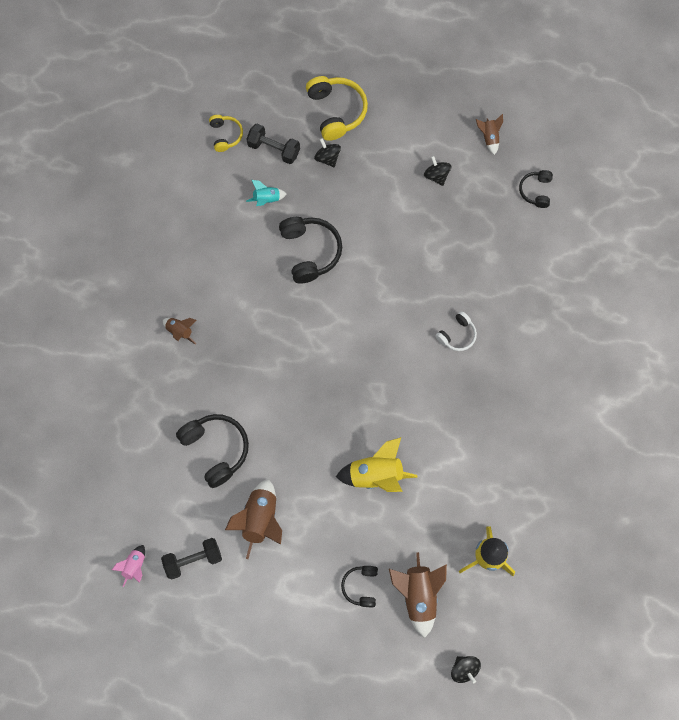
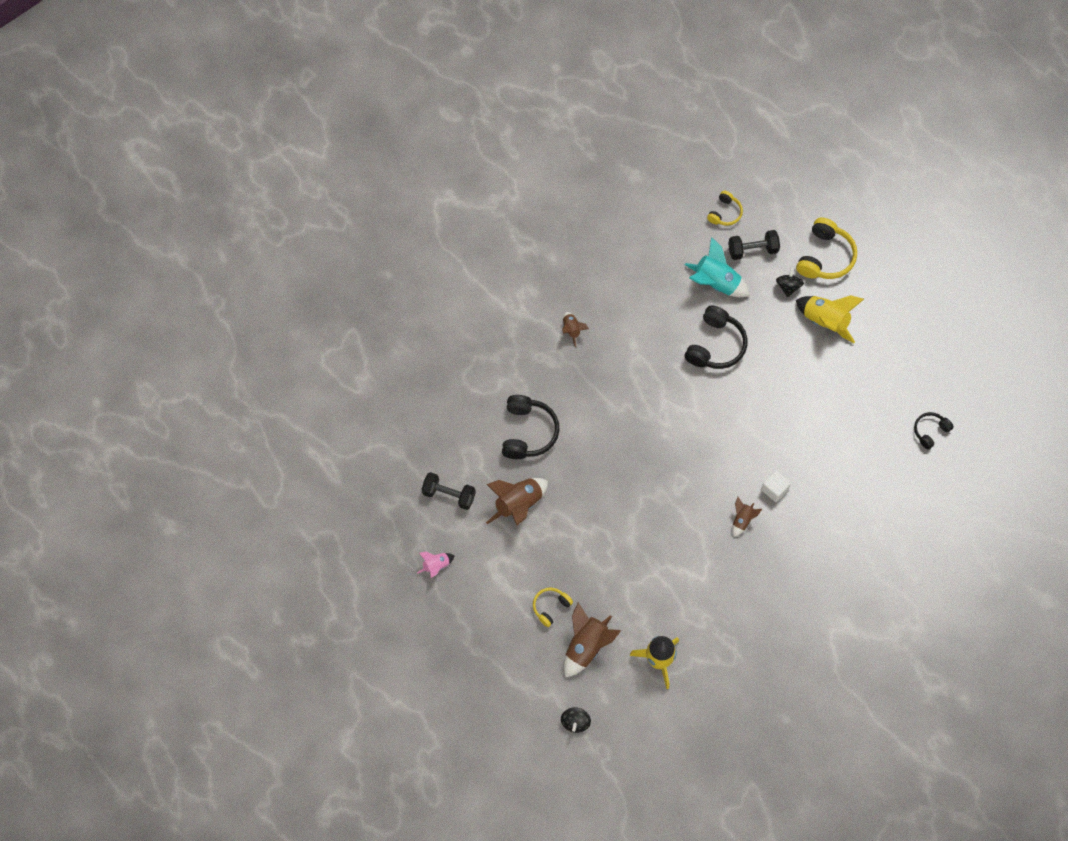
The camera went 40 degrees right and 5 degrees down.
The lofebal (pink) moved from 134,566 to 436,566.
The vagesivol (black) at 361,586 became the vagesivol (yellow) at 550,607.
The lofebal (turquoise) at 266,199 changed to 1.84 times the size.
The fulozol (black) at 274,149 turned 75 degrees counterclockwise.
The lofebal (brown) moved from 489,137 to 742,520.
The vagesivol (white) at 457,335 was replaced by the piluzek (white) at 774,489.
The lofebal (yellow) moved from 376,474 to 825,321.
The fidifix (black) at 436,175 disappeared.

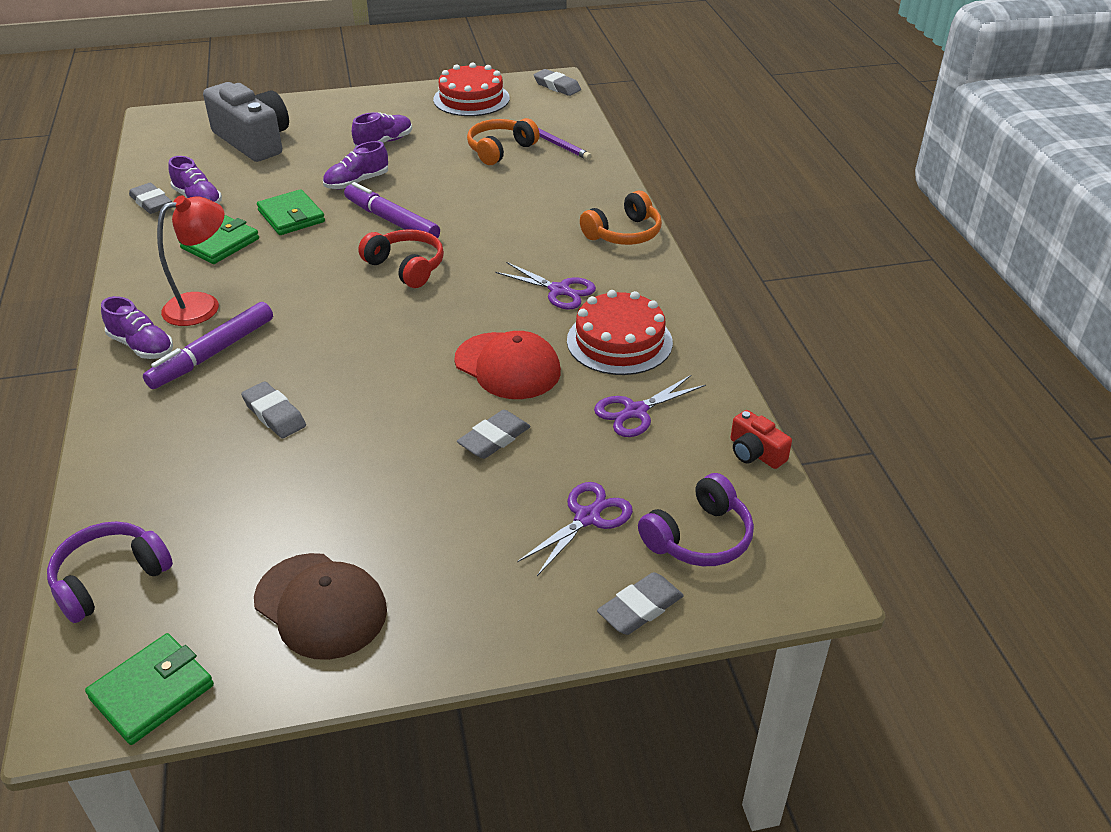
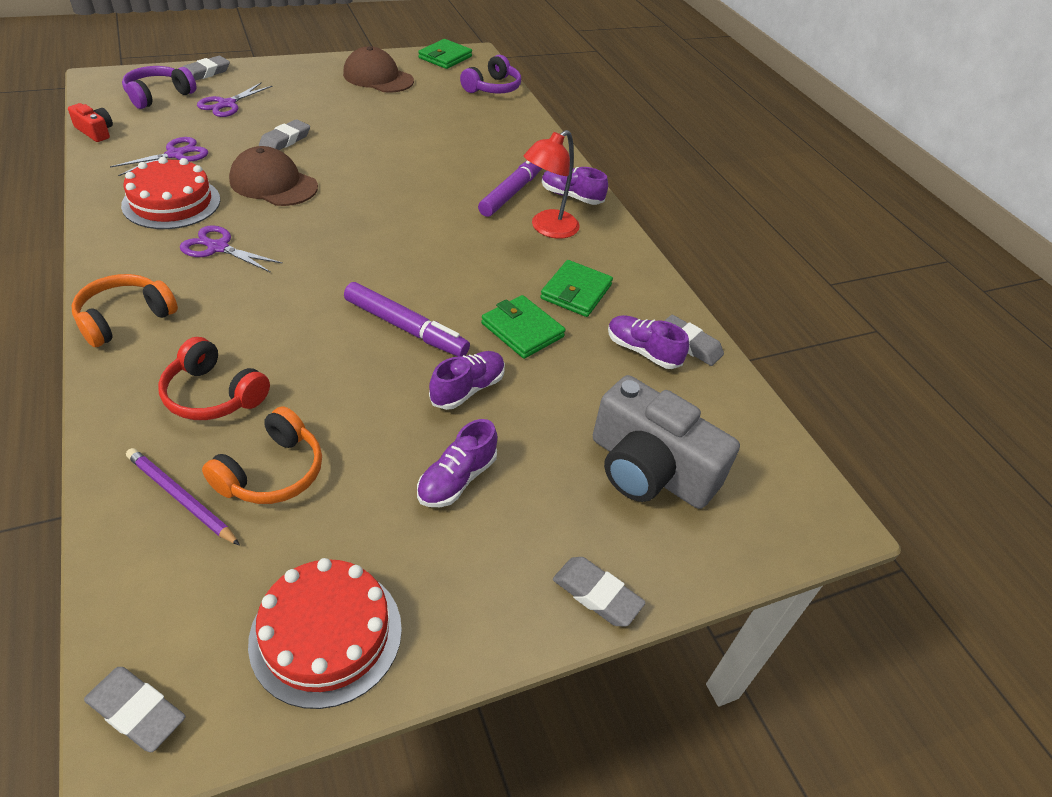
The camera went 165 degrees right and 5 degrees up.
The vagesivol (red) moved from 406,267 to 213,395.
The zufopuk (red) at 507,366 became the zufopuk (brown) at 273,184.
The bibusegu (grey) moved from 274,414 to 597,594.

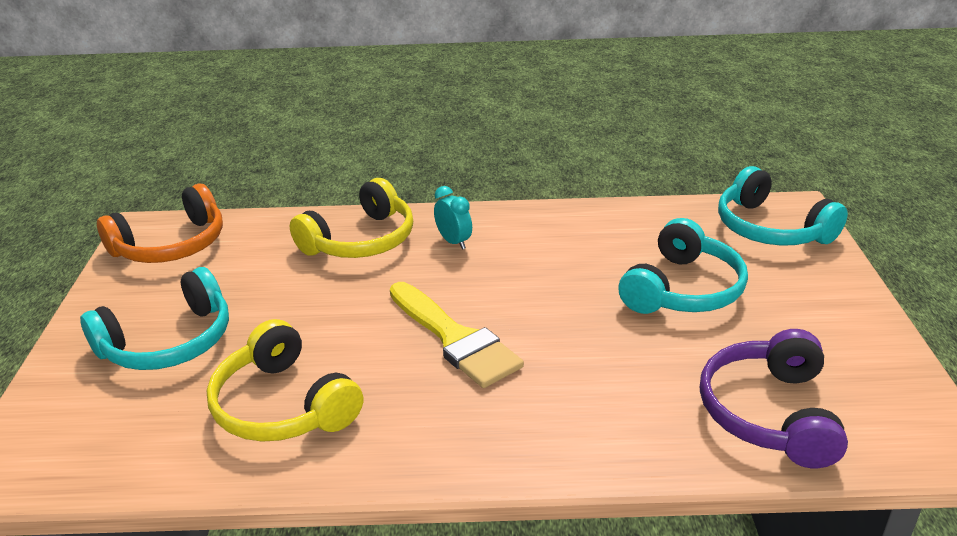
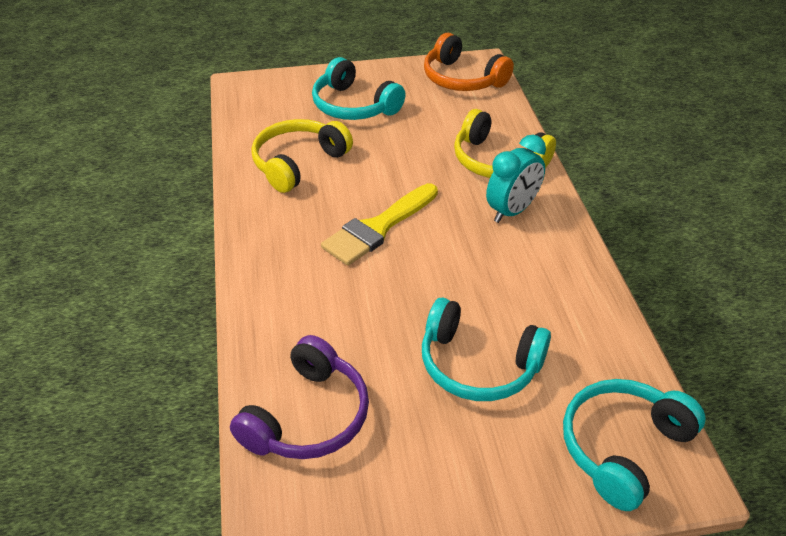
The camera went 80 degrees right and 10 degrees up.
The vagesivol (purple) at 769,413 turned 120 degrees clockwise.
The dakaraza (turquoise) at 454,242 changed to 1.59 times the size.

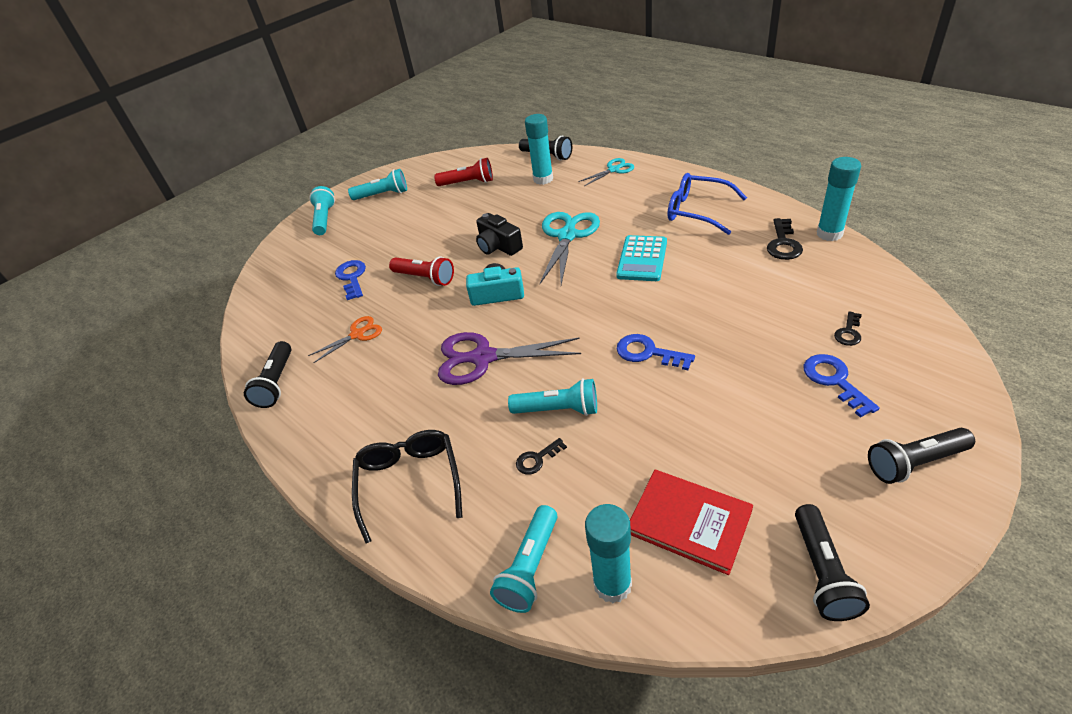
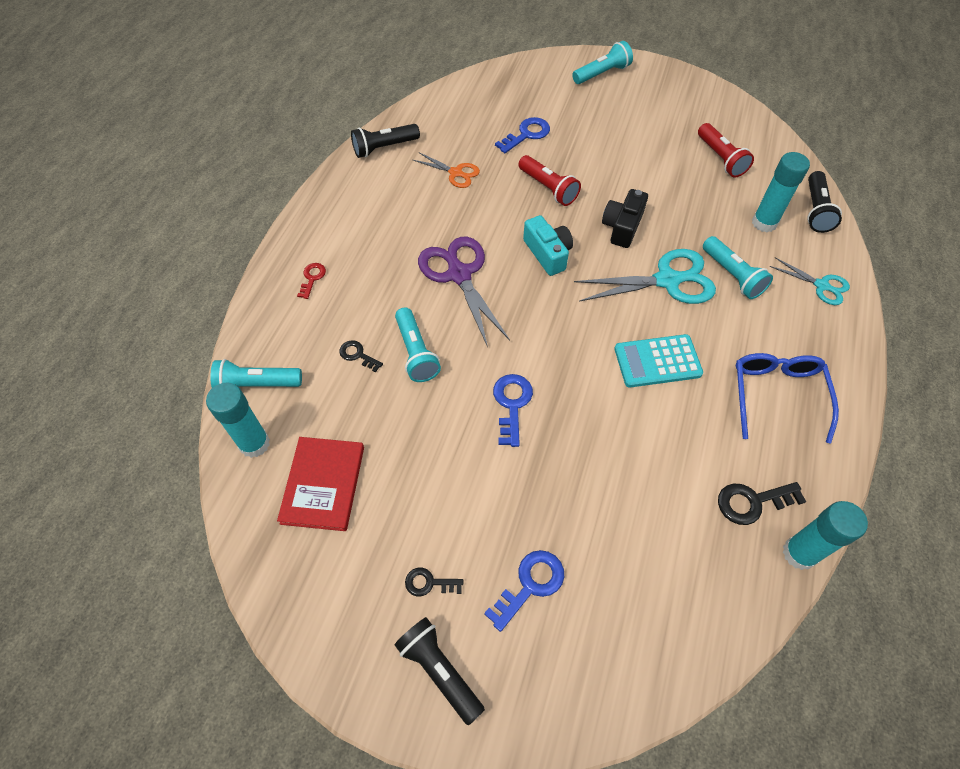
The camera went 60 degrees right and 15 degrees up.
The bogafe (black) at 409,482 was replaced by the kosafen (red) at 312,278.
The kosafen (black) moved from 848,332 to 429,583.
The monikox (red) at 425,278 turned 45 degrees counterclockwise.
The monikox (turquoise) moved from 383,195 to 732,275.
The monikox (black) at 823,572 disappeared.

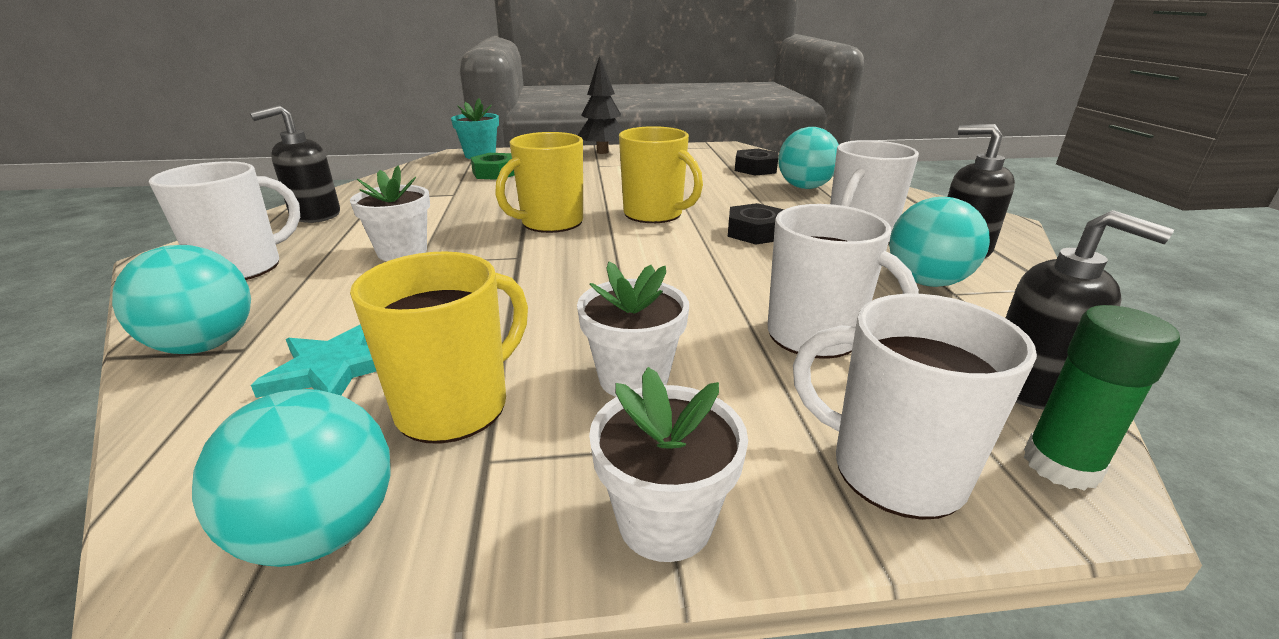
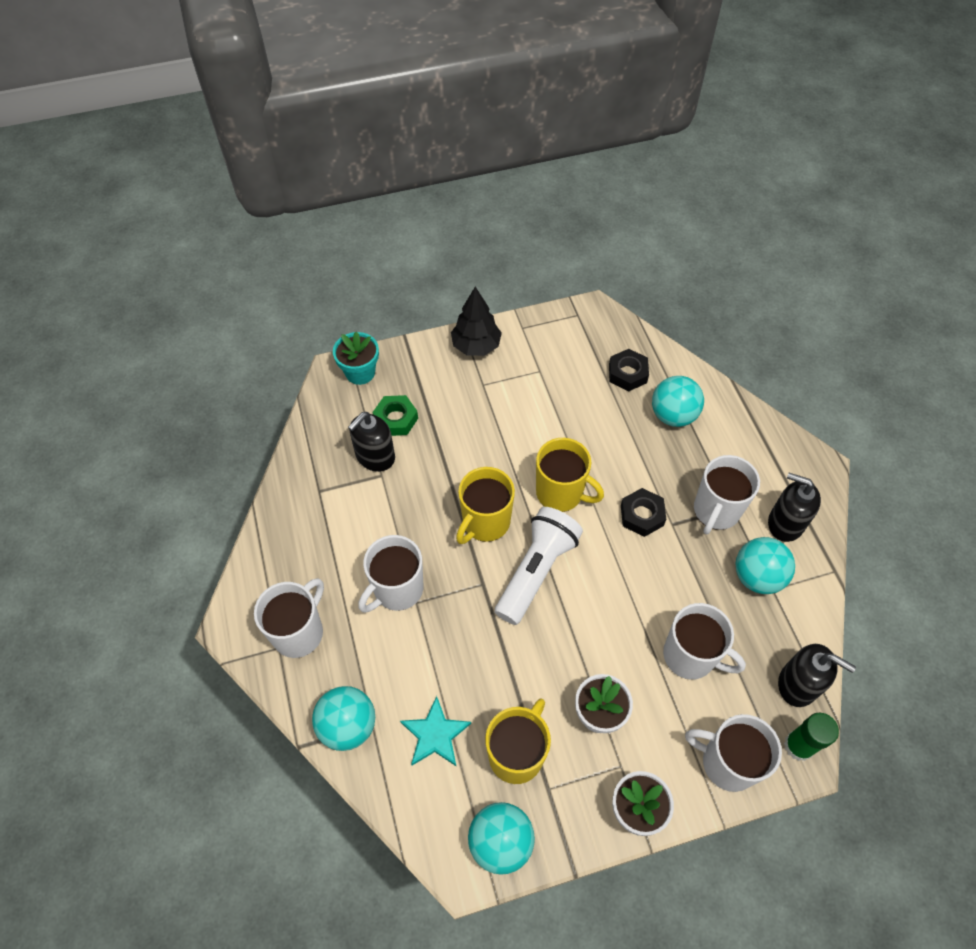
The camera went 10 degrees left and 30 degrees up.
The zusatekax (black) moved from 315,215 to 375,456.
The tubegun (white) at 402,252 was replaced by the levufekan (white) at 397,590.
The monikox (white) at 536,571 appeared.

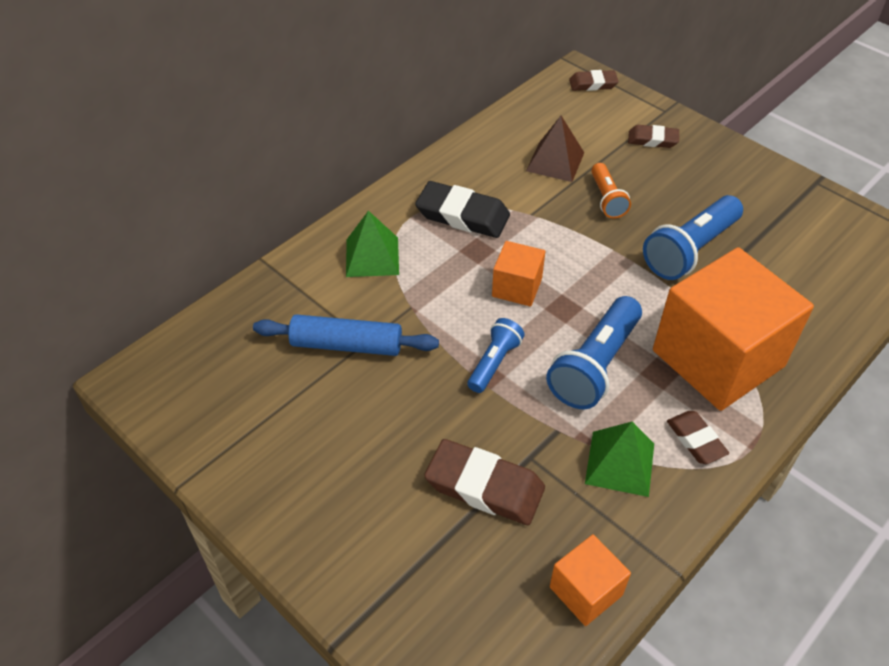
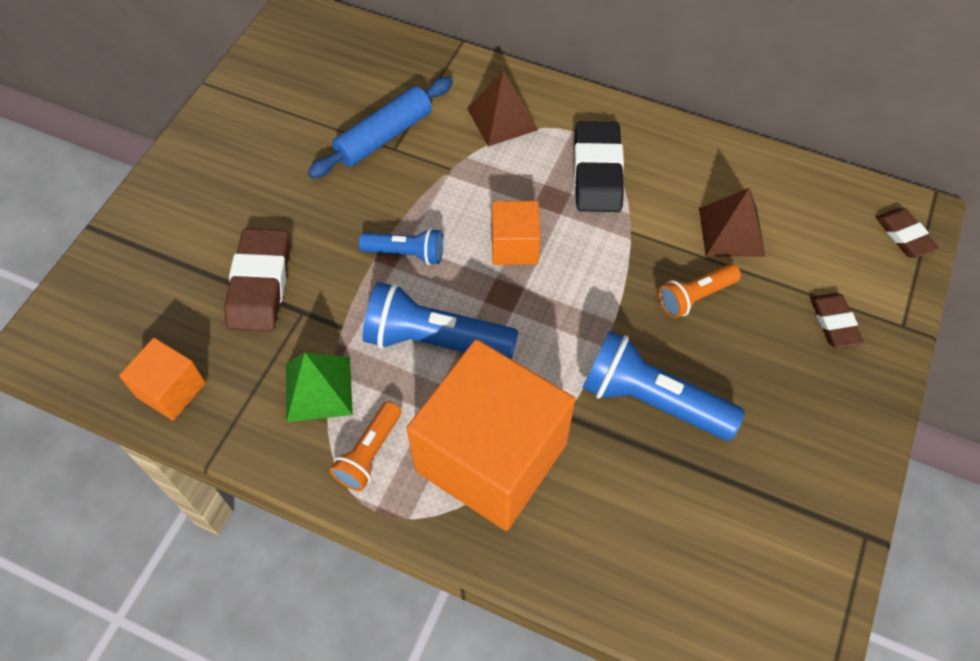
The camera went 70 degrees right and 10 degrees up.
The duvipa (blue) at 346,345 turned 60 degrees clockwise.
The bibusegu (brown) at 696,440 was replaced by the monikox (orange) at 369,453.
The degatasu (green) at 372,256 became the degatasu (brown) at 502,118.

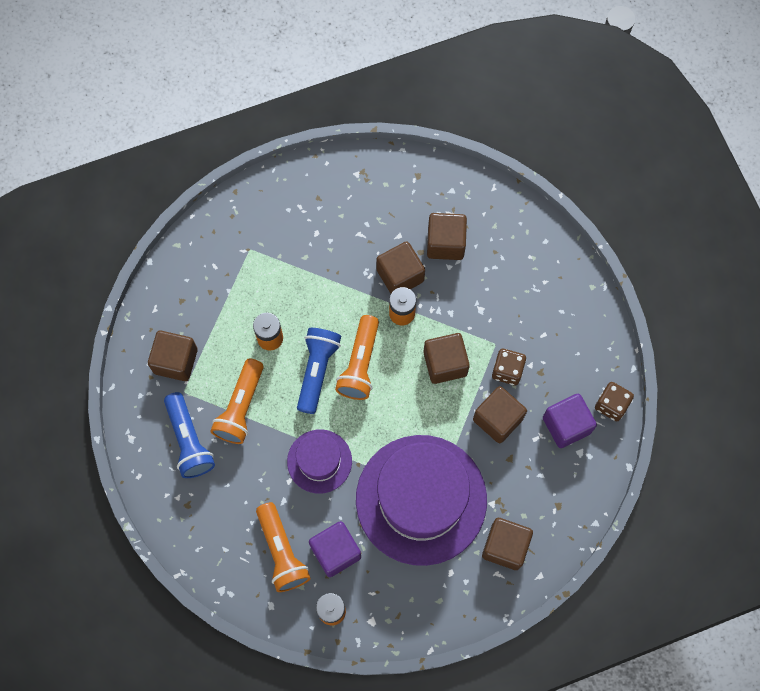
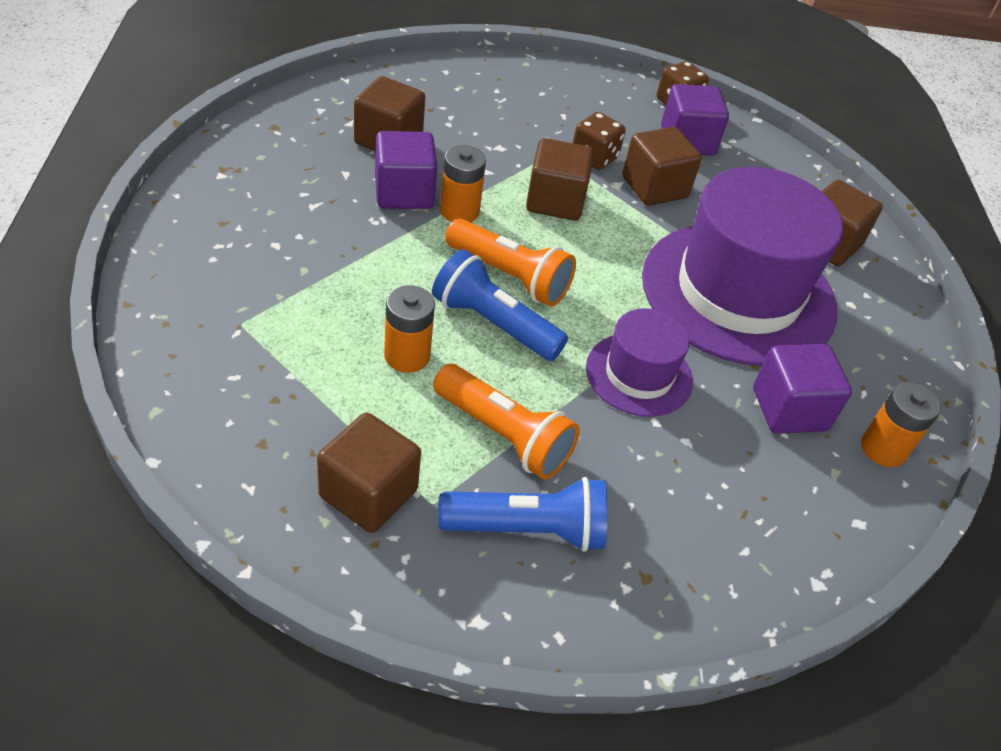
The camera went 75 degrees left and 25 degrees down.
The piluzek (brown) at 400,275 became the piluzek (purple) at 404,193.
The monikox (orange) at 282,552 disappeared.

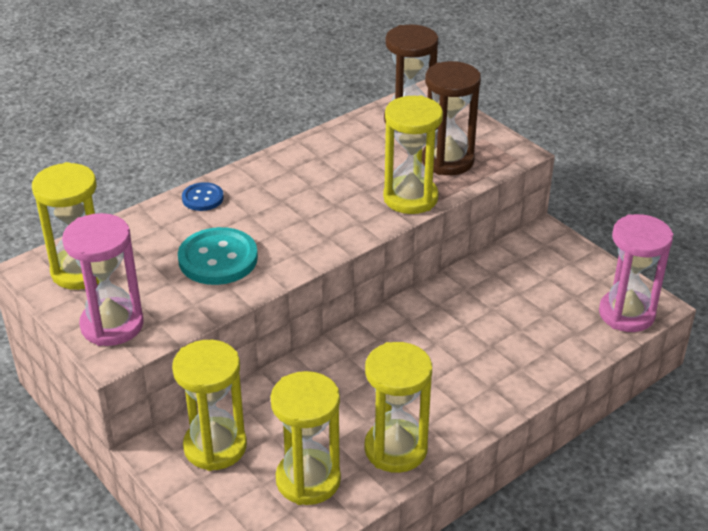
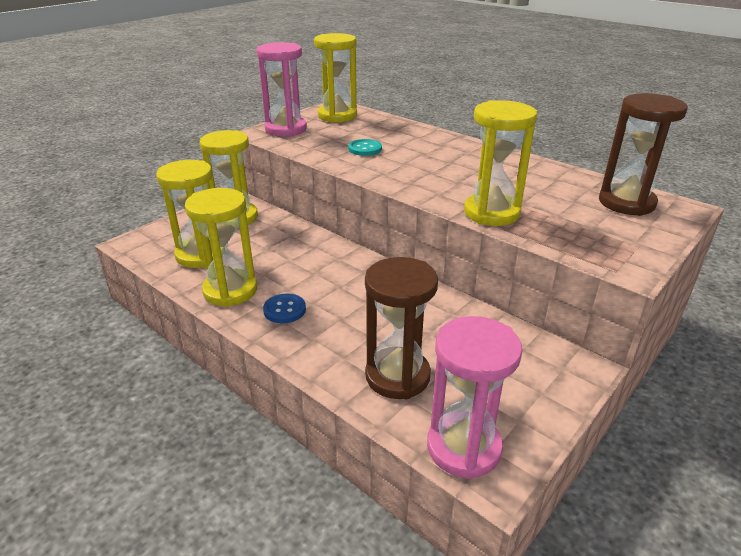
The camera went 80 degrees right and 5 degrees down.
The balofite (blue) moved from 202,198 to 284,310.
The balofite (turquoise) at 218,259 changed to 0.56 times the size.
The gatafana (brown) moved from 447,161 to 397,376.

